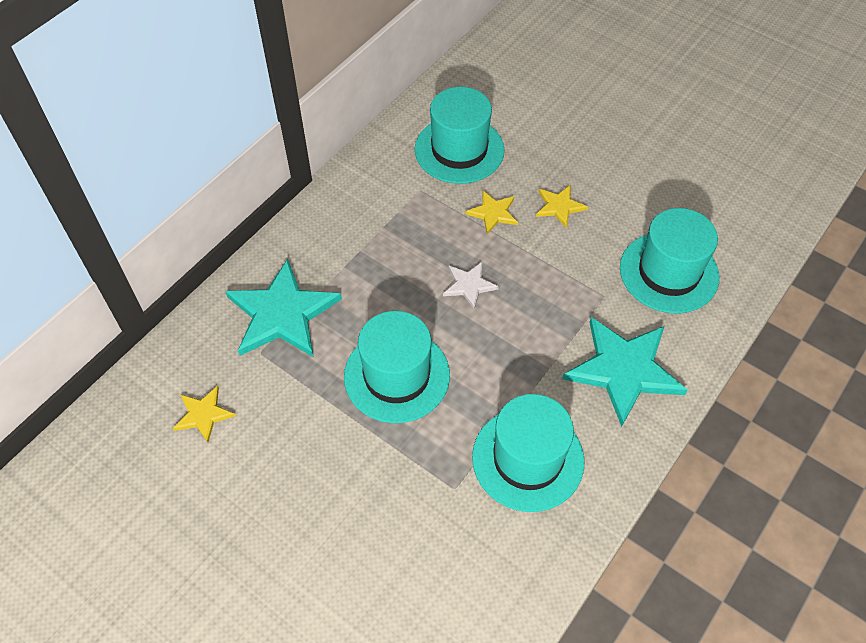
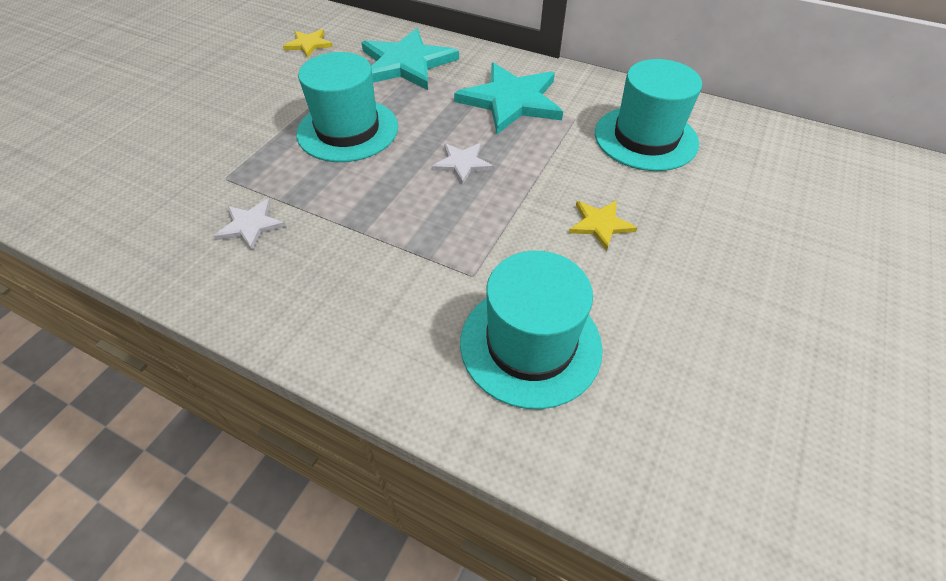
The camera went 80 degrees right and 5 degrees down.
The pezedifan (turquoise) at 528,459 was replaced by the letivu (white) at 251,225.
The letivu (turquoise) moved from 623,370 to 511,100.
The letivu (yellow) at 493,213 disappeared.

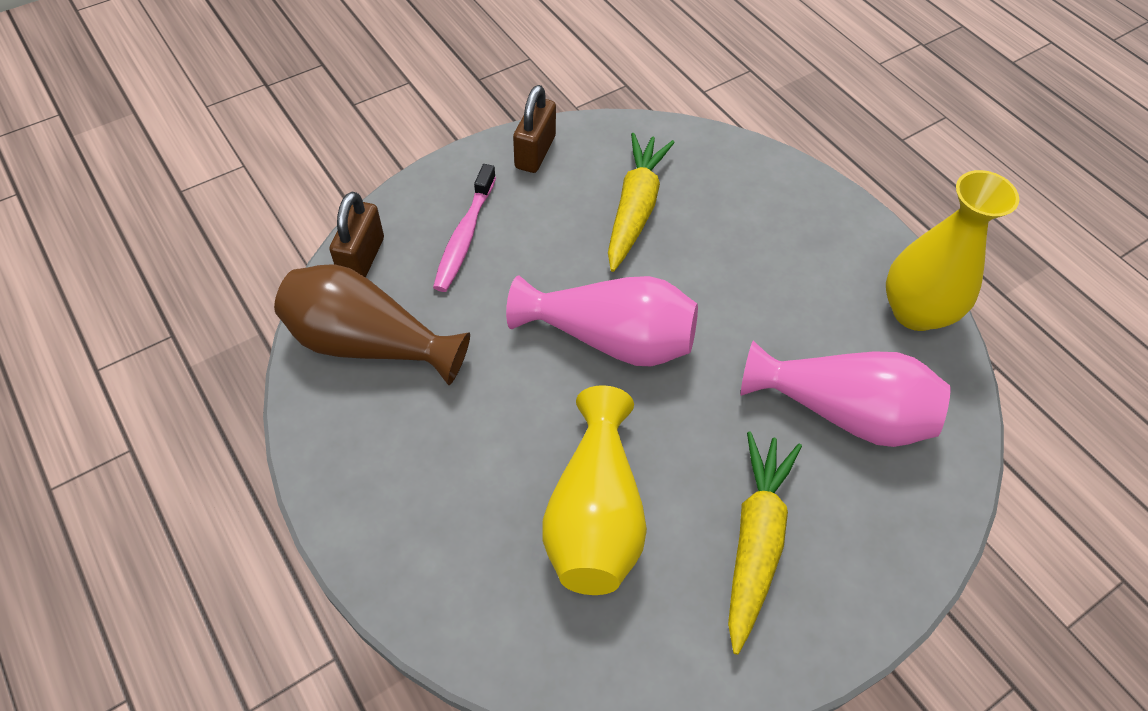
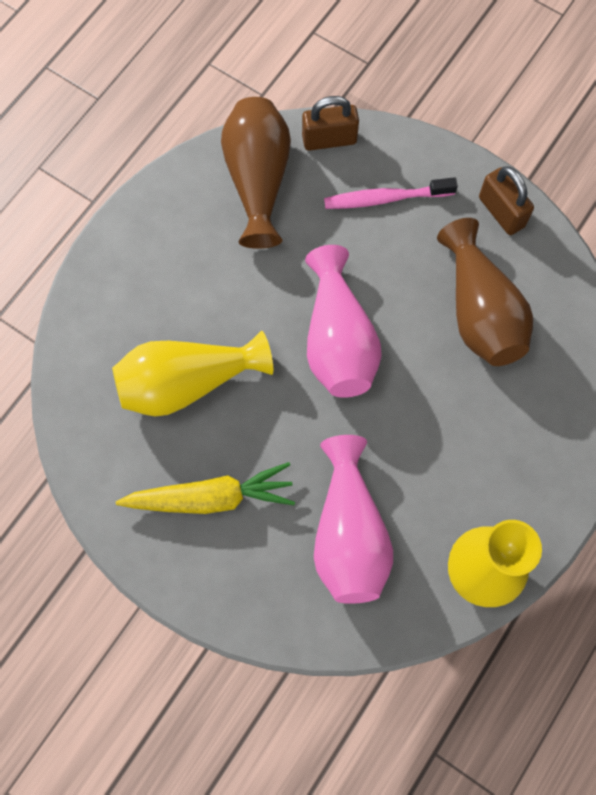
The camera went 70 degrees right and 15 degrees up.
The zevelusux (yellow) at 635,208 was replaced by the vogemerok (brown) at 480,312.
The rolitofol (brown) at 535,152 turned 60 degrees clockwise.

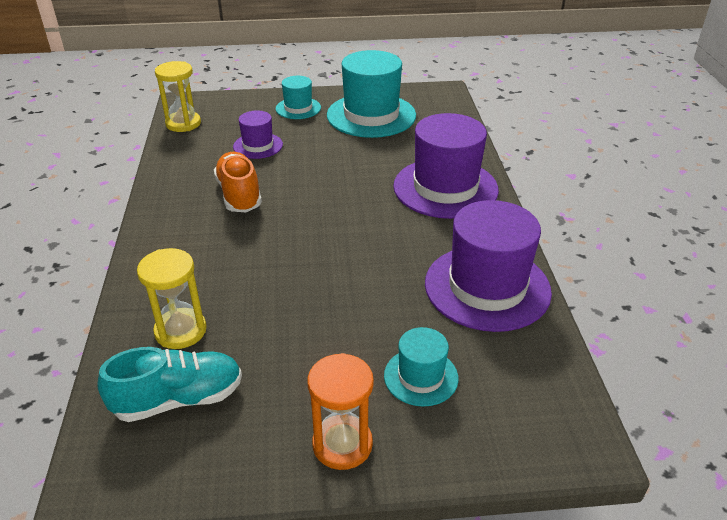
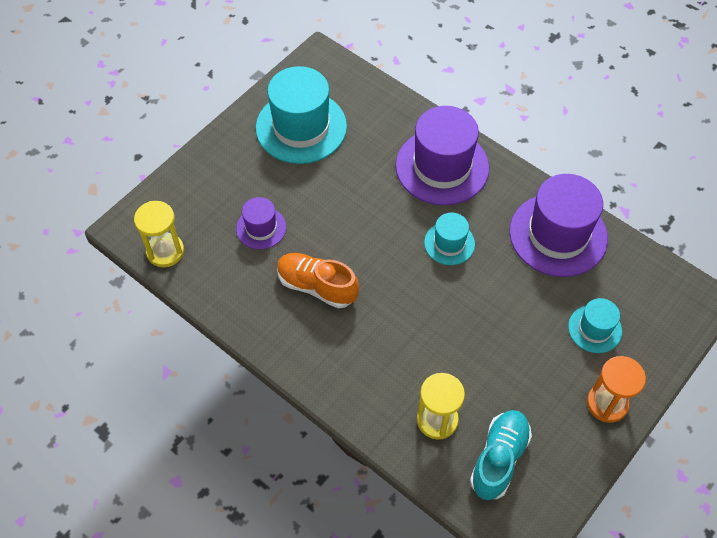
The camera went 45 degrees left and 20 degrees up.
The pezedifan (turquoise) moved from 298,108 to 449,243.

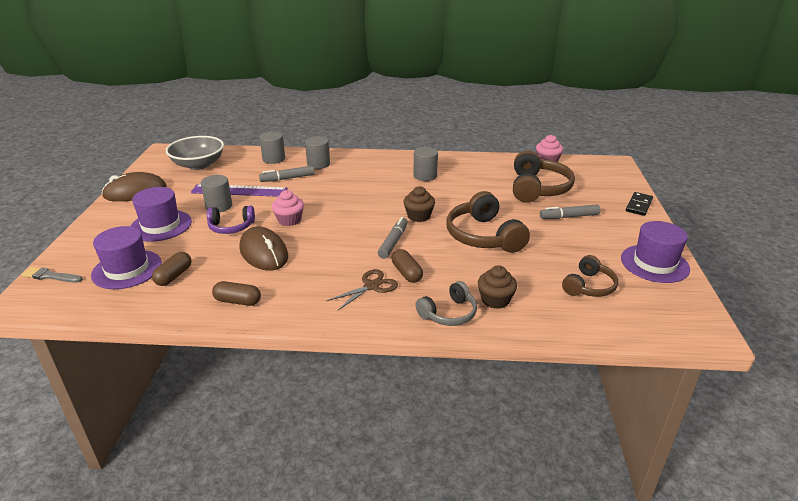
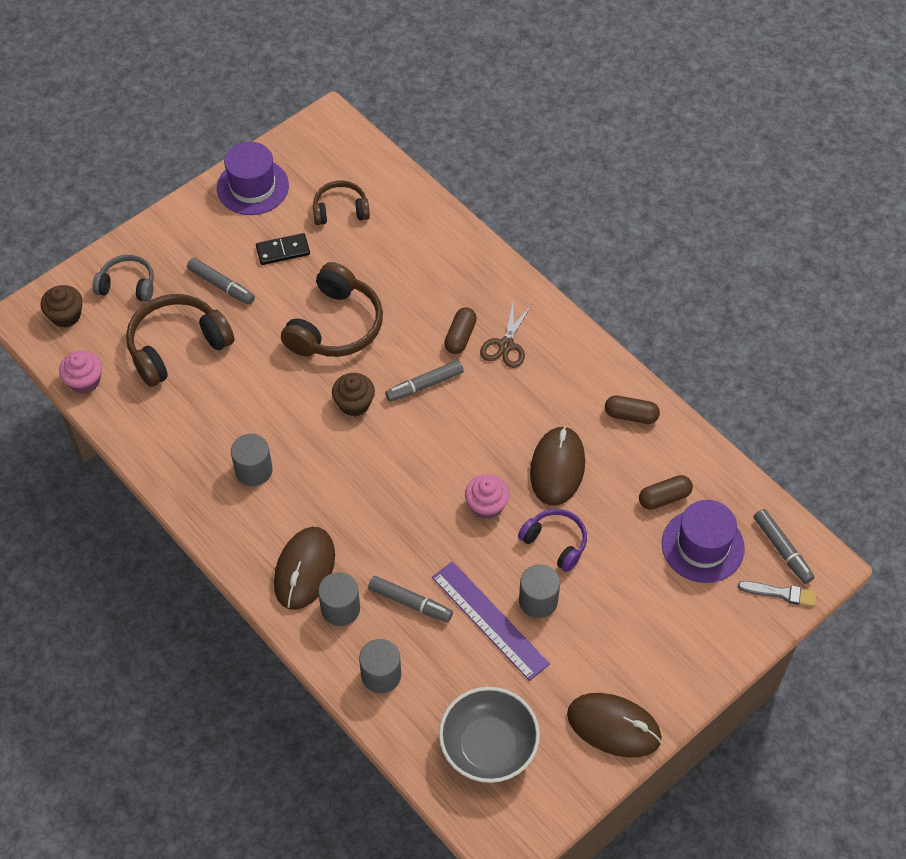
The camera went 135 degrees left and 25 degrees up.
The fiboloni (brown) moved from 495,300 to 65,315.
The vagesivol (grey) moved from 448,313 to 127,285.
The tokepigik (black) moved from 638,205 to 283,251.
The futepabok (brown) at 304,570 appeared.
The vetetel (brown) at 371,286 turned 75 degrees counterclockwise.
The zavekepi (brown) at 238,301 turned 45 degrees counterclockwise.
The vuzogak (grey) at 50,276 turned 45 degrees counterclockwise.
The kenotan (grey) at 782,550 appeared.
The pezedifan (purple) at 161,225 disappeared.

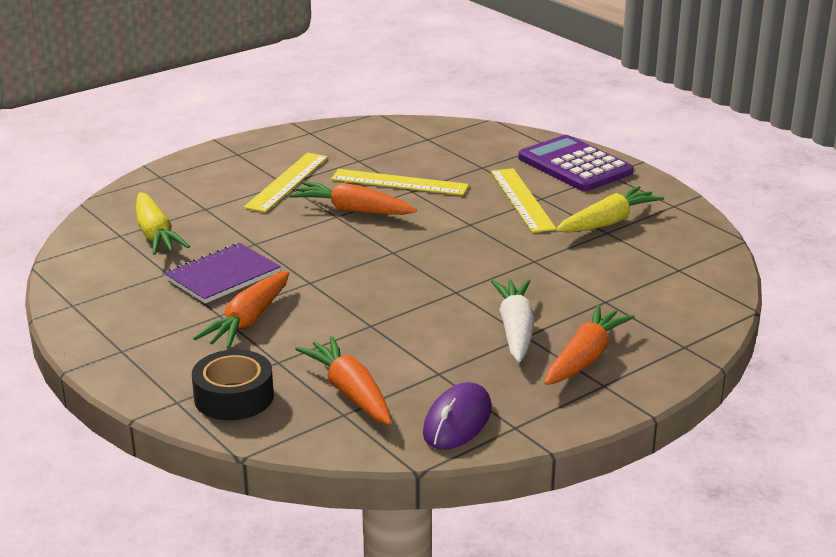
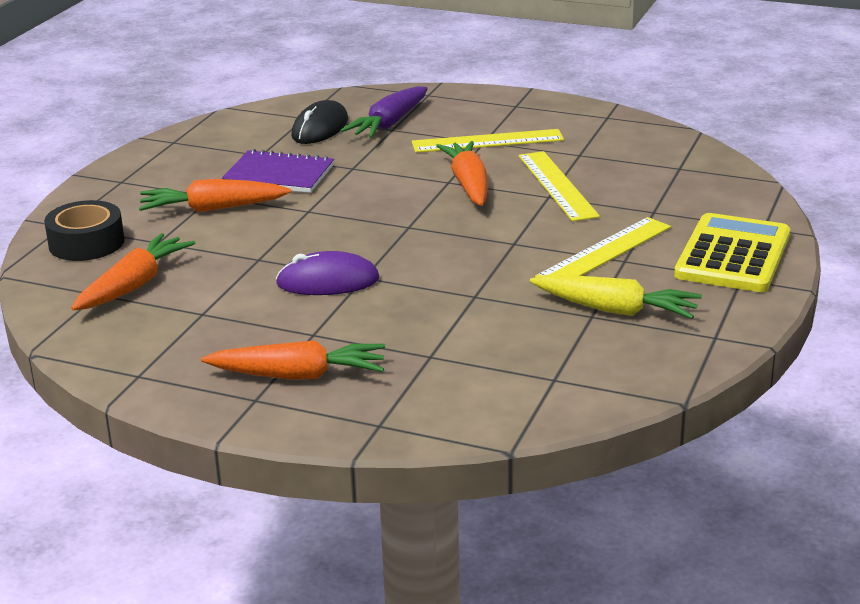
The camera went 60 degrees right and 0 degrees up.
The futepabok (purple) moved from 457,421 to 328,281.
The zevelusux (yellow) at 155,235 was replaced by the futepabok (black) at 320,128.
The zevelusux (purple) at 389,124 appeared.
The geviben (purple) at 575,165 became the geviben (yellow) at 733,255.
The zevelusux (white) at 515,330 disappeared.

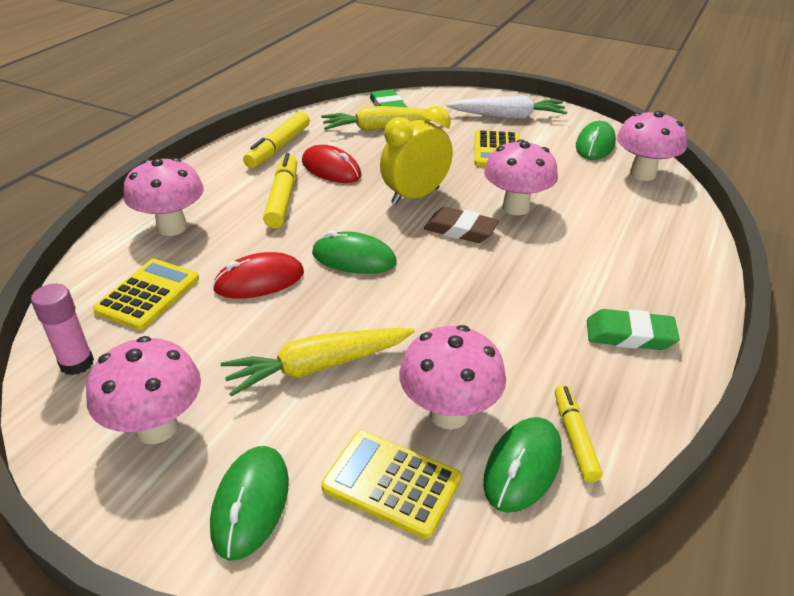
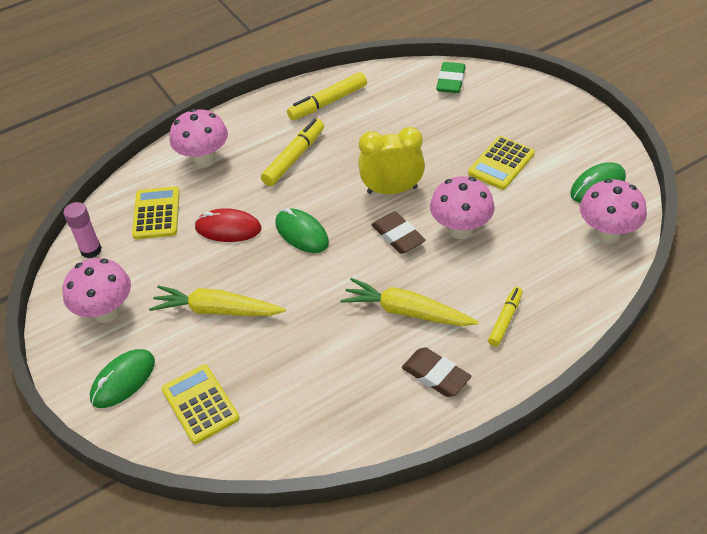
The camera went 35 degrees right and 10 degrees up.
The geviben (yellow) at 148,295 turned 60 degrees counterclockwise.
The zevelusux (yellow) moved from 380,128 to 407,312.
The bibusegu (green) at 629,335 became the bibusegu (brown) at 436,375.
The kenotan (yellow) moved from 574,437 to 505,320.
The futepabok (red) at 331,169 disappeared.
The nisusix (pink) at 449,414 disappeared.
The zevelusux (white) at 508,116 disappeared.
The futepabok (green) at 522,467 disappeared.

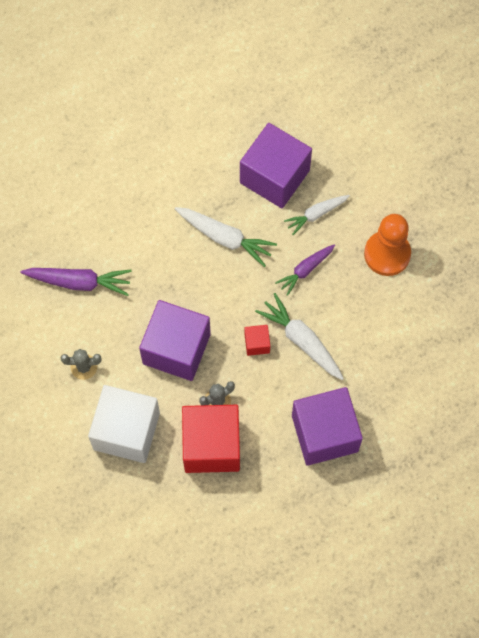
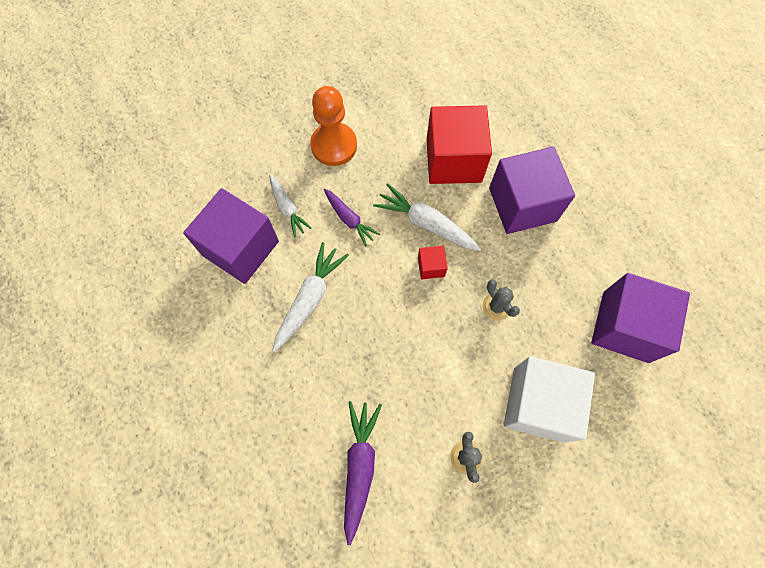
The camera went 90 degrees left and 0 degrees up.
The zevelusux (white) at 301,340 turned 75 degrees clockwise.
The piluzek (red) moved from 211,445 to 453,160.
The piluzek (purple) moved from 176,349 to 625,326.

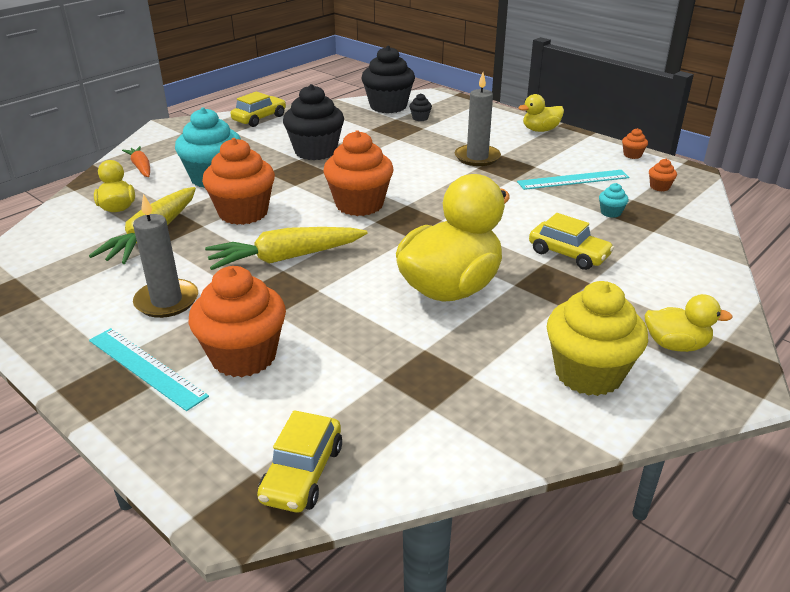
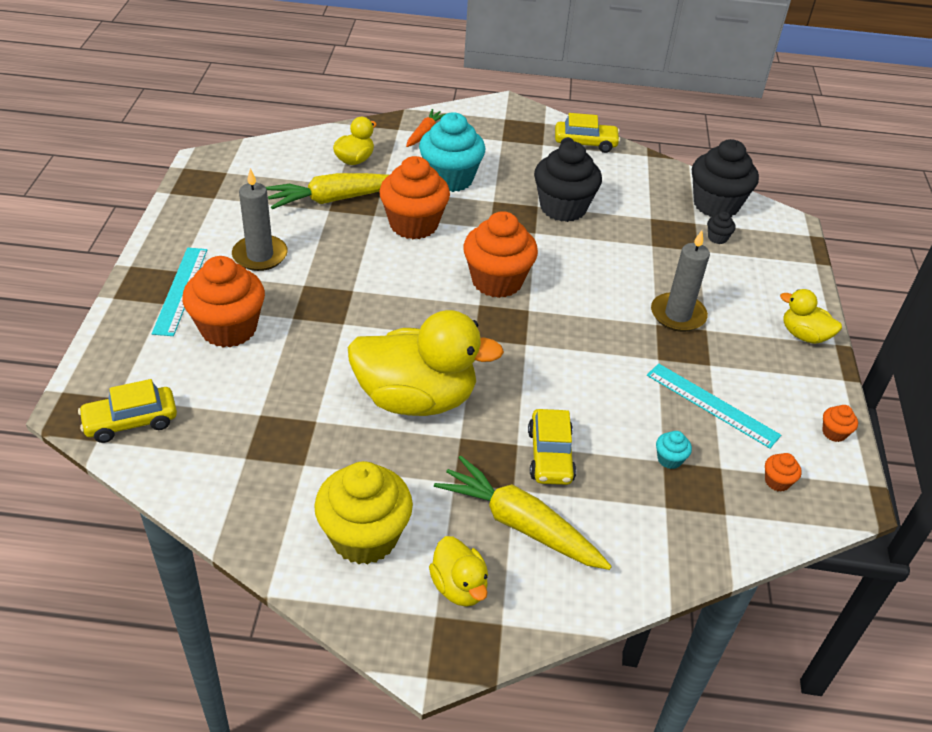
The camera went 50 degrees right and 10 degrees up.
The zevelusux (yellow) moved from 285,258 to 519,524.

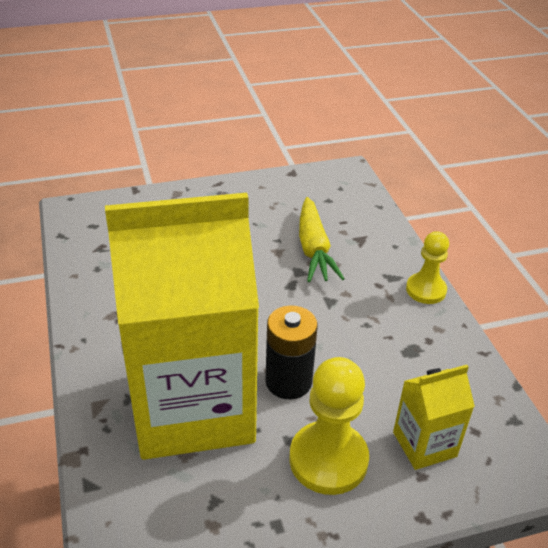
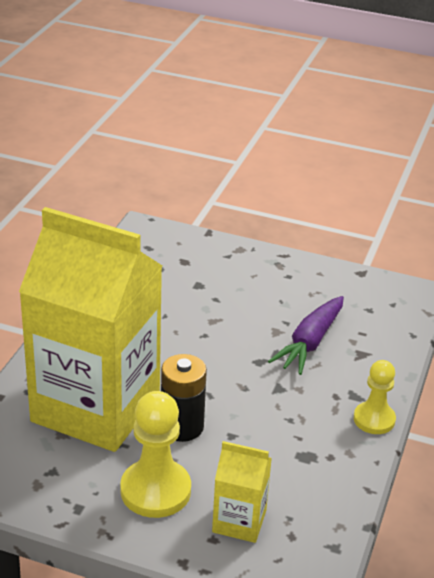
The camera went 35 degrees right and 5 degrees down.
The zevelusux (yellow) at 314,249 became the zevelusux (purple) at 310,343.

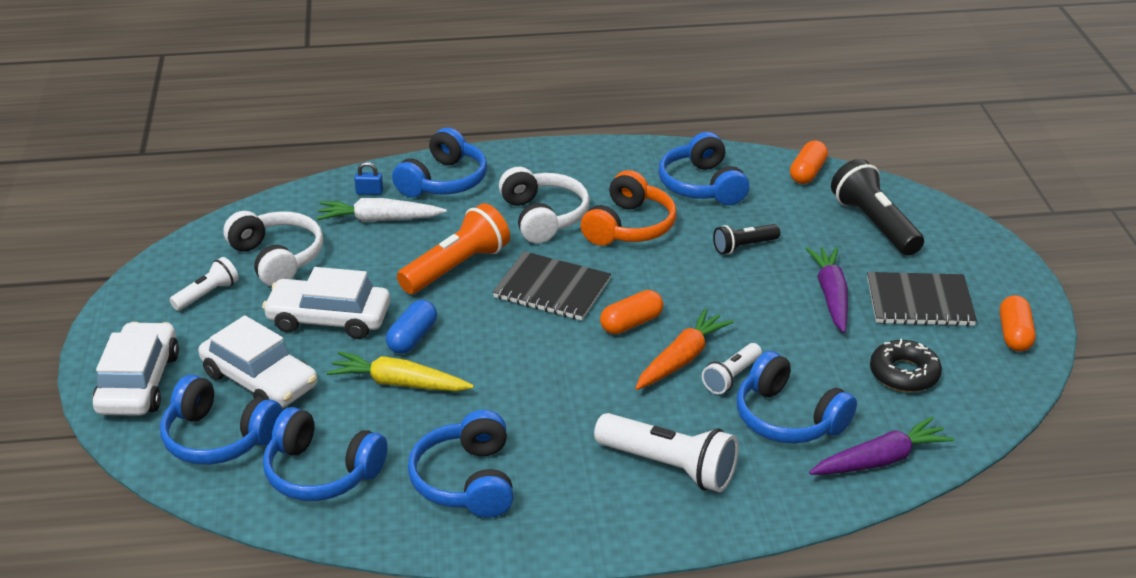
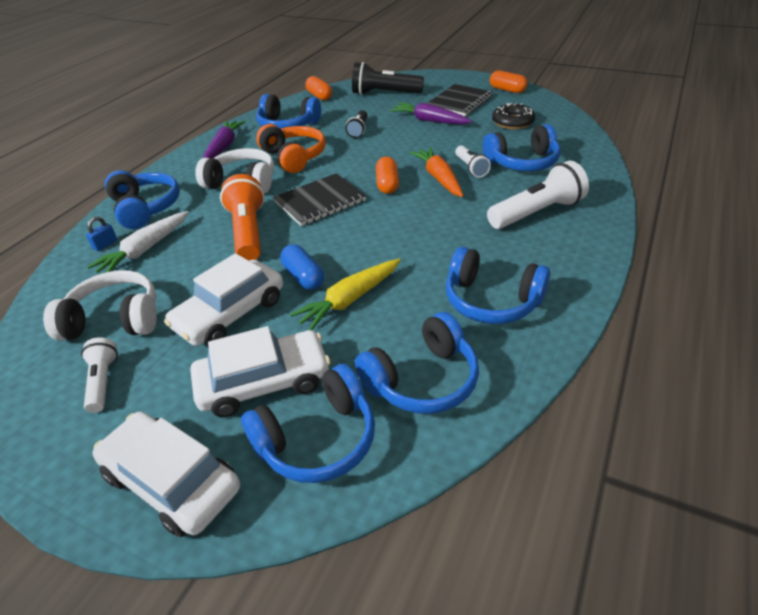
The camera went 55 degrees left and 5 degrees up.
The zevelusux (purple) moved from 880,460 to 224,147.

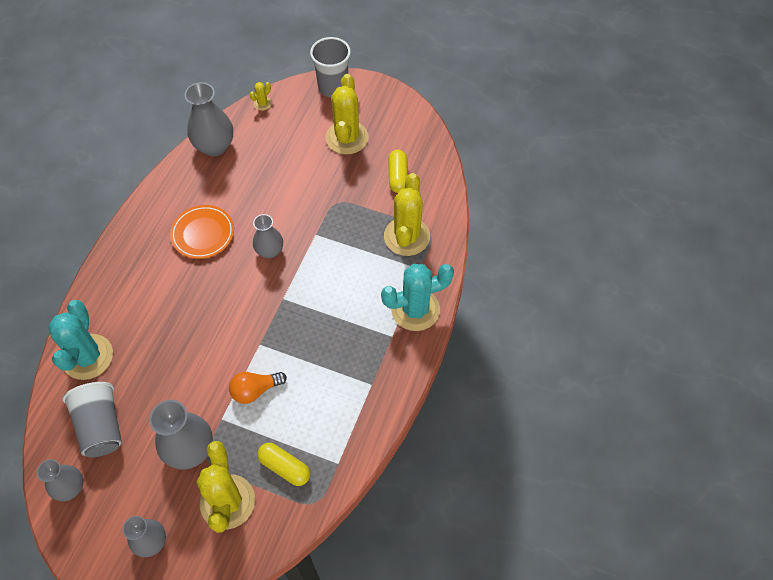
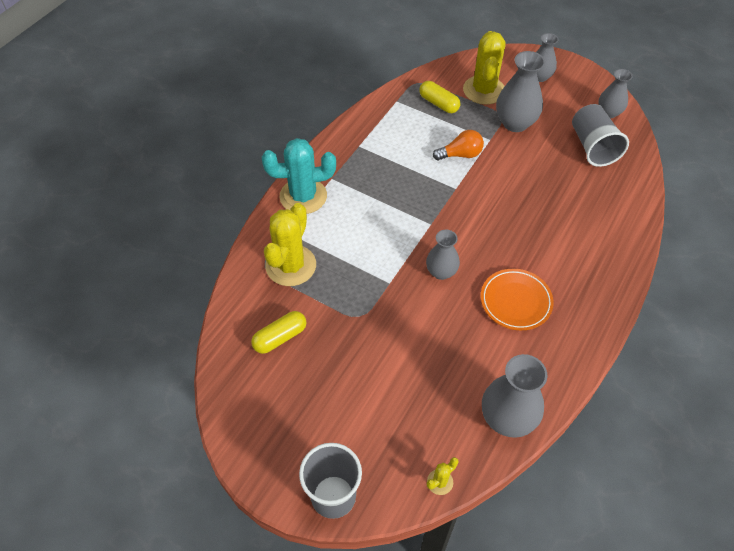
The camera went 170 degrees left and 5 degrees down.
The zavekepi (yellow) at 398,176 turned 45 degrees clockwise.
The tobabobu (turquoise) at 88,357 disappeared.
The tobabobu (yellow) at 347,138 disappeared.

